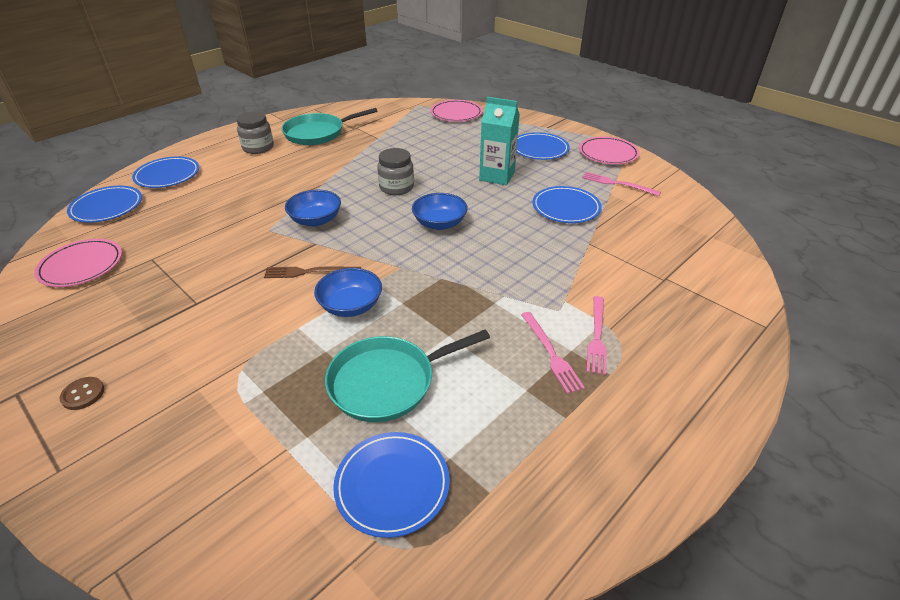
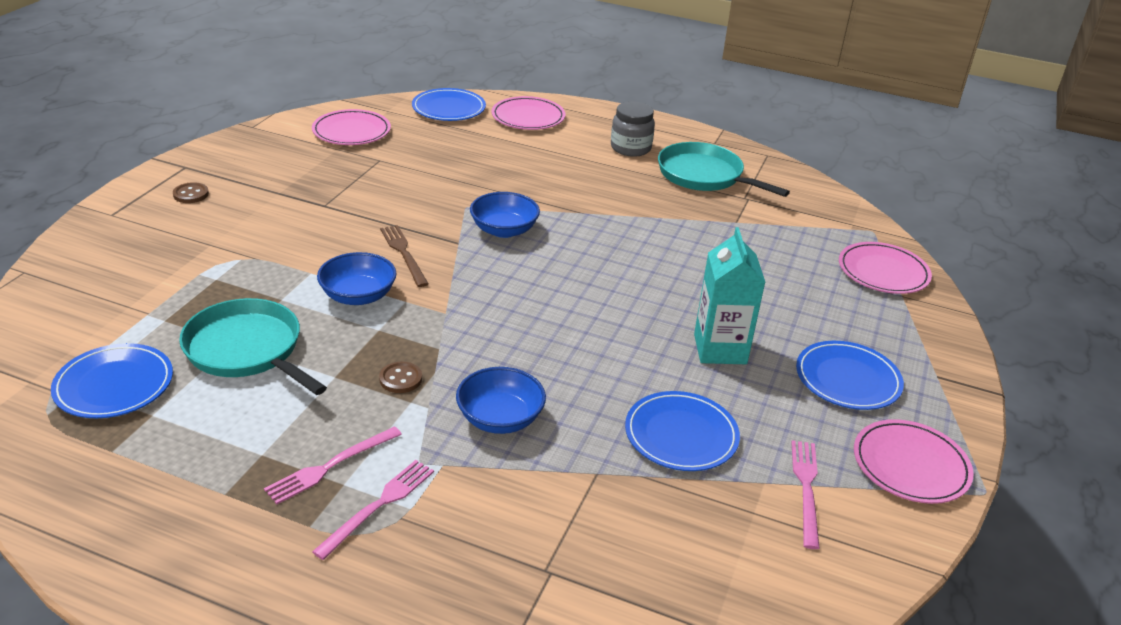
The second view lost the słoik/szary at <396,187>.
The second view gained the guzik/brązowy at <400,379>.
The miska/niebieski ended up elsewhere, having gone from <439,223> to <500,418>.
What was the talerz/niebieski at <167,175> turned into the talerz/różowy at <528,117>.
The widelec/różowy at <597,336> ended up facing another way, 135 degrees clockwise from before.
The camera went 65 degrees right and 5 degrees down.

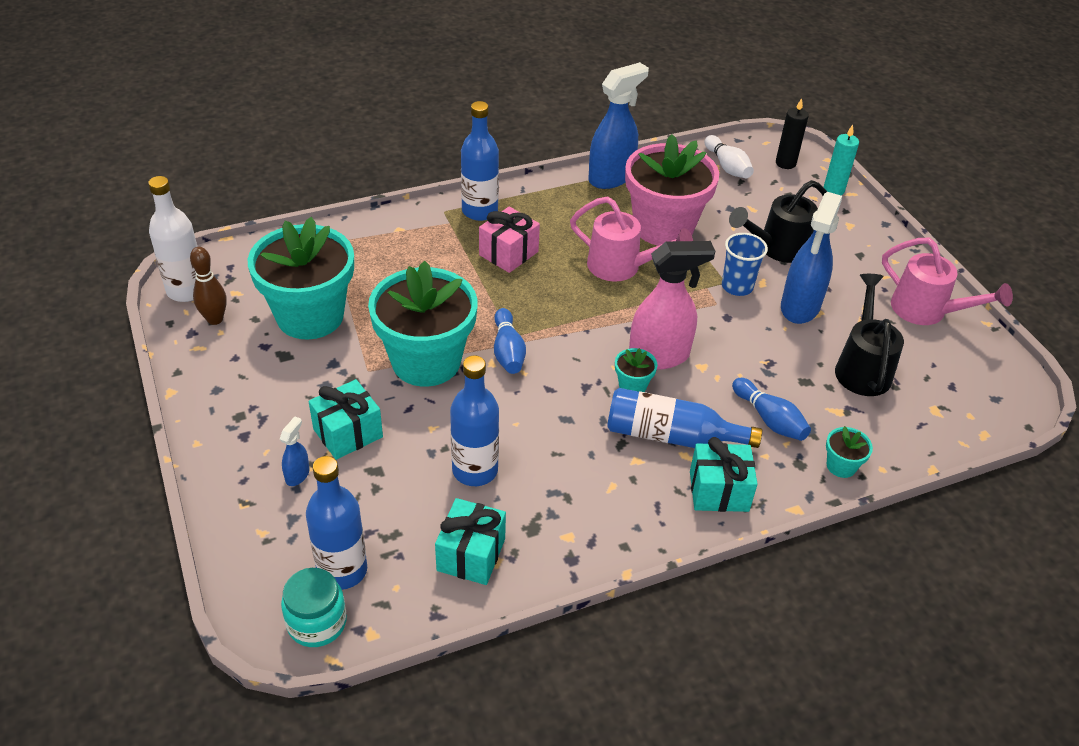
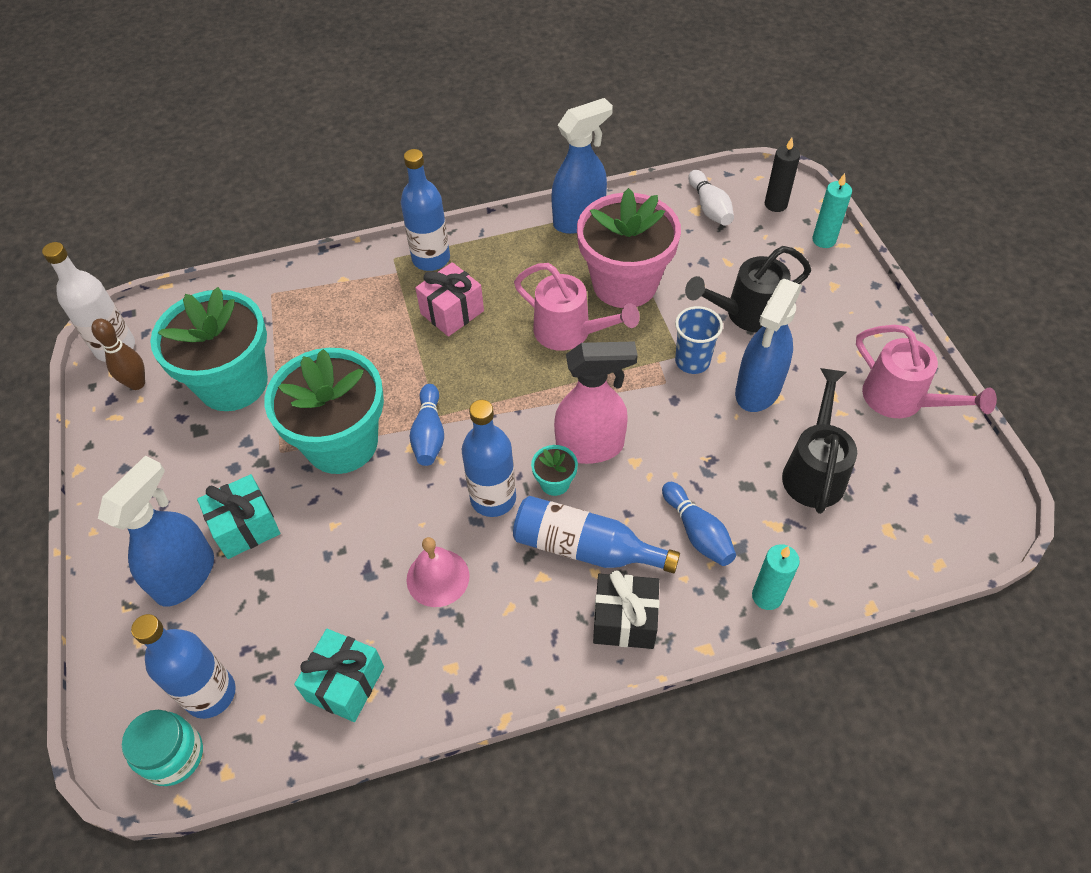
The second view gained the dzwonek/różowy at <438,577>.
The butelka/niebieski ended up elsewhere, having gone from <475,470> to <493,498>.
Where the doniczka/turkusowy stood at <841,466>, the świeca/turkusowy came to stand at <767,596>.
What was the prezent/turkusowy at <719,491> turned into the prezent/czarny at <624,621>.
The size of the spryskiwacz/niebieski at <297,475> changed by a factor of 2.23.
The camera went 10 degrees right and 10 degrees up.

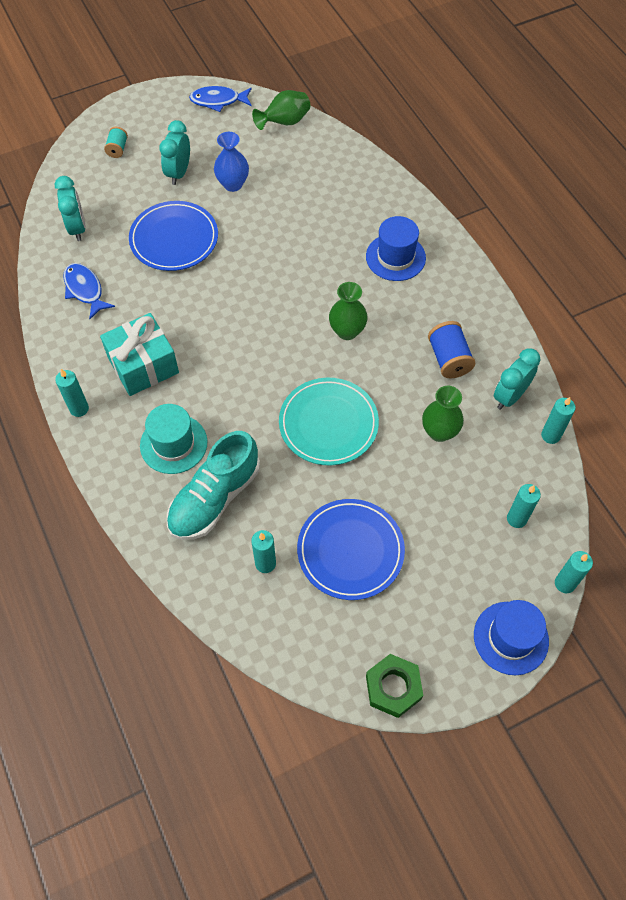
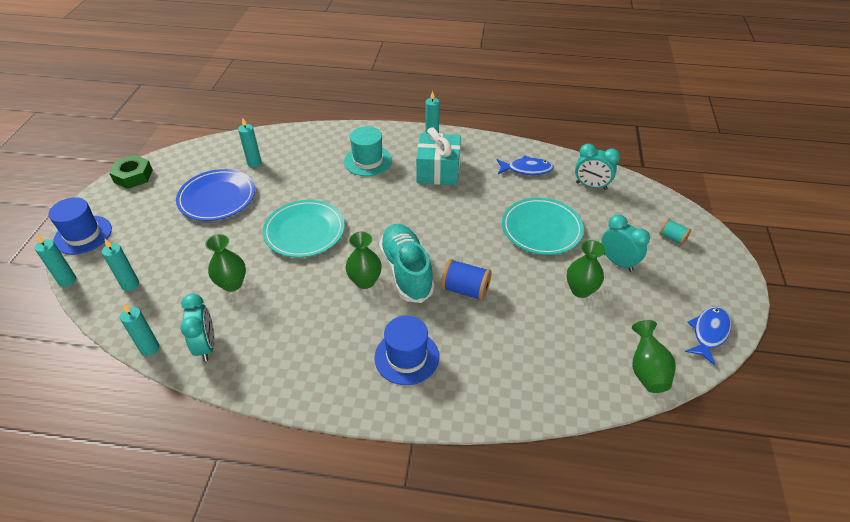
The but/turkusowy ended up elsewhere, having gone from <214,498> to <406,271>.
The szpulka/niebieski ended up elsewhere, having gone from <449,359> to <465,290>.
What was the talerz/niebieski at <174,239> turned into the talerz/turkusowy at <541,229>.
What was the wazon/niebieski at <233,184> turned into the wazon/zielony at <580,290>.
The camera went 125 degrees right and 15 degrees down.

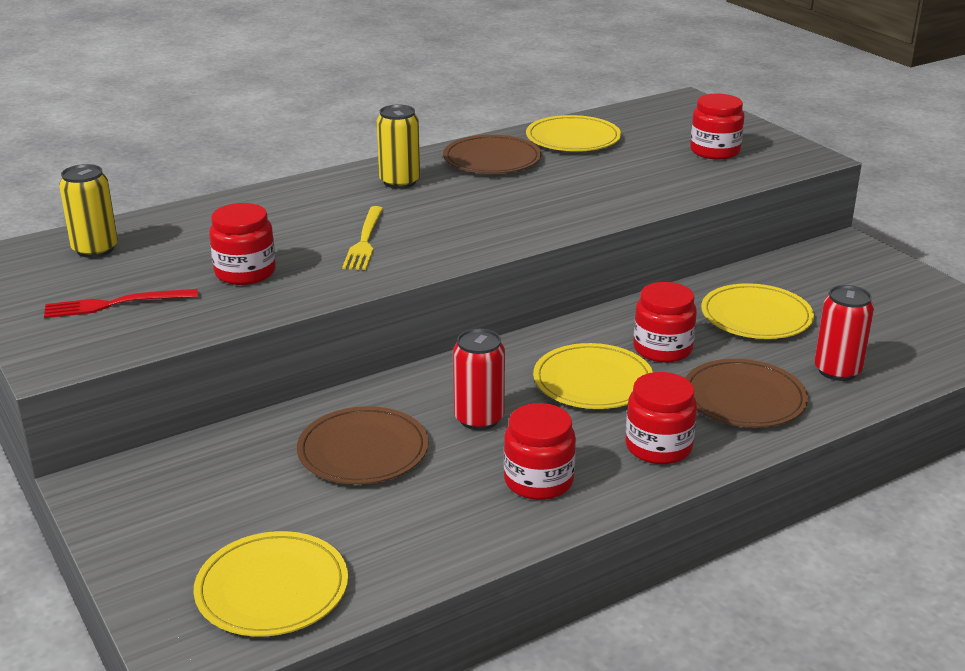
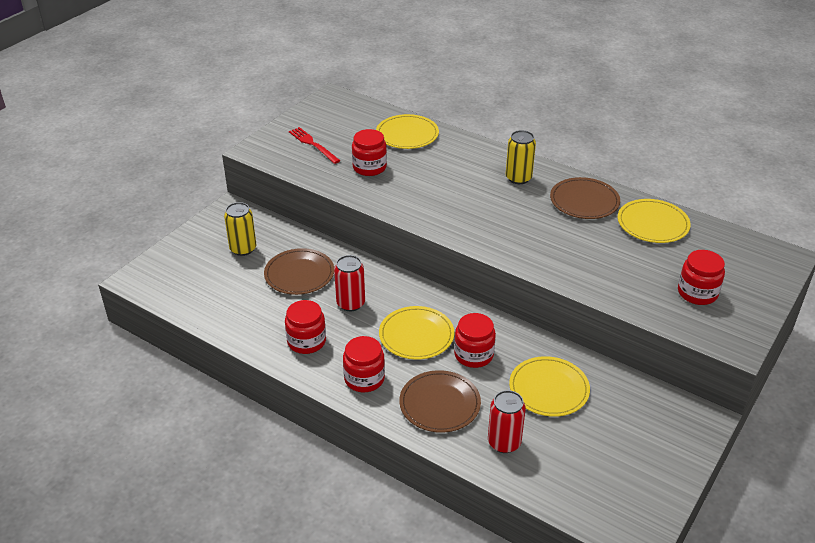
The second view lost the widelec/żółty at <364,241>.
The puszka/żółty ended up elsewhere, having gone from <95,249> to <243,249>.
The talerz/żółty ended up elsewhere, having gone from <272,588> to <407,134>.
The camera went 65 degrees right and 10 degrees up.

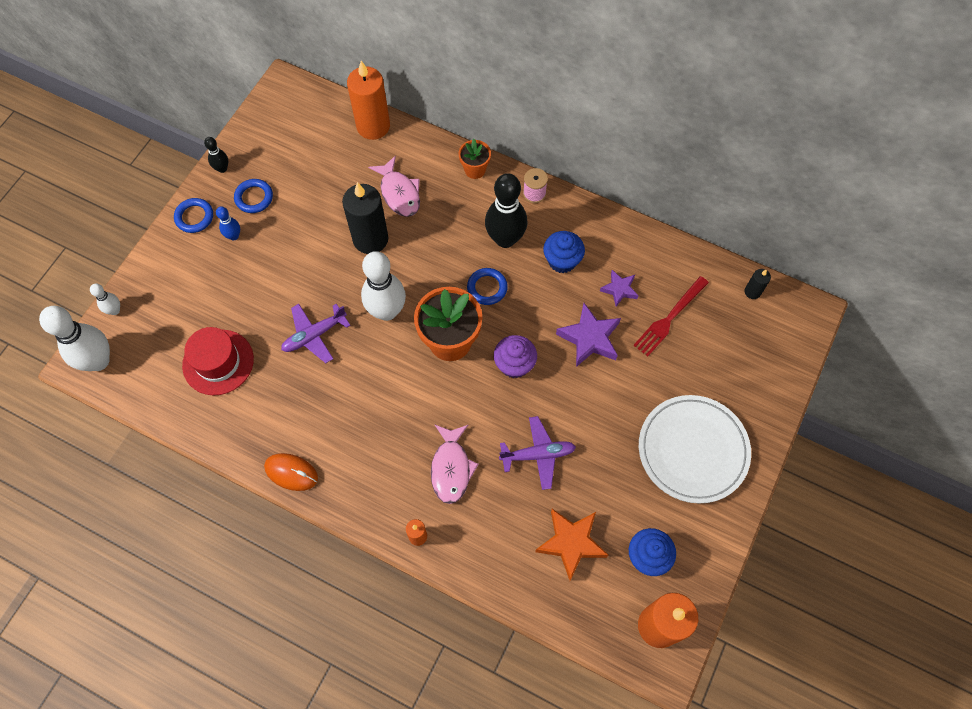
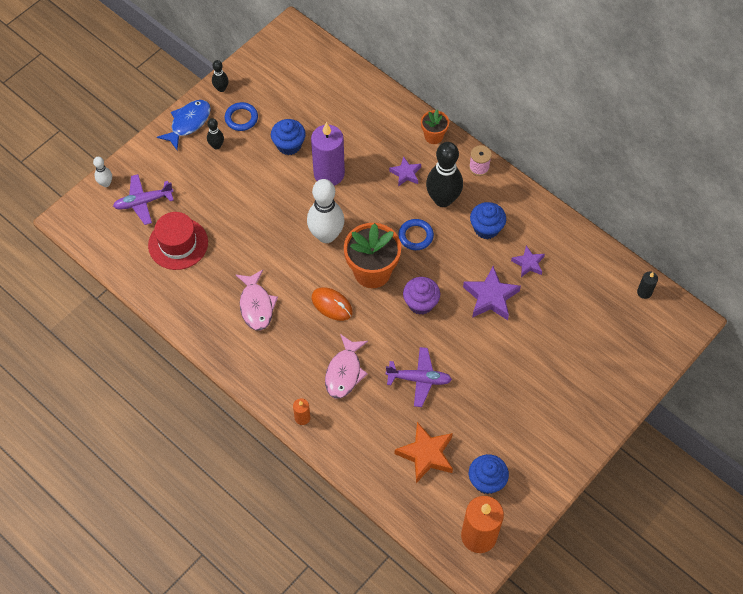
The second view lost the kręgiel/biały at <98,361>.
The second view lost the świeca/pomarańczowy at <373,126>.
The second view lost the widelec/czerwony at <669,318>.
The second view lost the talerz/biały at <693,450>.
The second view gained the muffinka/niebieski at <289,145>.
The second view gained the gwiazda/fioletowy at <405,173>.
The myszka/pomarańczowy ended up elsewhere, having gone from <291,472> to <332,305>.
The samolot/fioletowy ended up elsewhere, having gone from <314,335> to <143,202>.
The ryba/różowy ended up elsewhere, having gone from <399,193> to <256,305>.
Where the pierścień/niebieski stood at <194,217>, the ryba/niebieski came to stand at <188,123>.
What was the kręgiel/niebieski at <234,236> turned into the kręgiel/czarny at <216,146>.
What was the świeca/czarny at <370,239> turned into the świeca/fioletowy at <329,174>.
The camera went 15 degrees right and 5 degrees down.

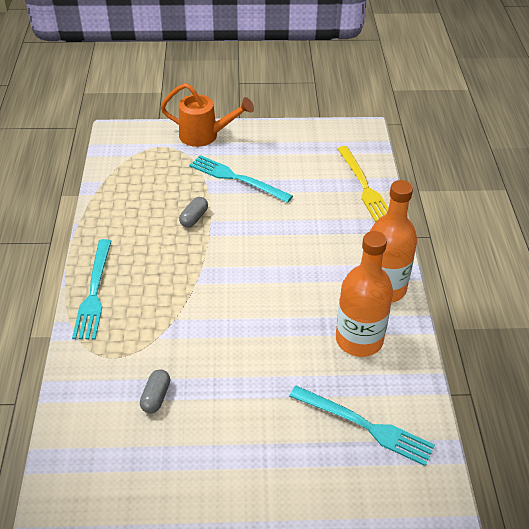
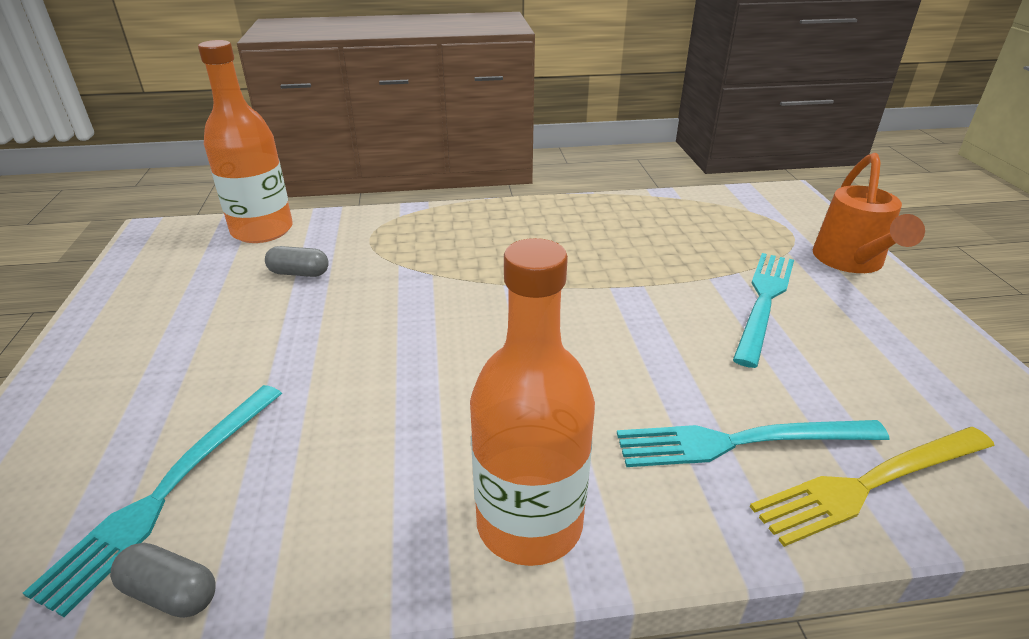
The widelec/turkusowy ended up elsewhere, having gone from <94,292> to <741,442>.
The kapsułka/szary ended up elsewhere, having gone from <194,218> to <170,593>.
The butelka/pomarańczowy ended up elsewhere, having gone from <359,340> to <262,230>.
The camera went 85 degrees right and 10 degrees down.

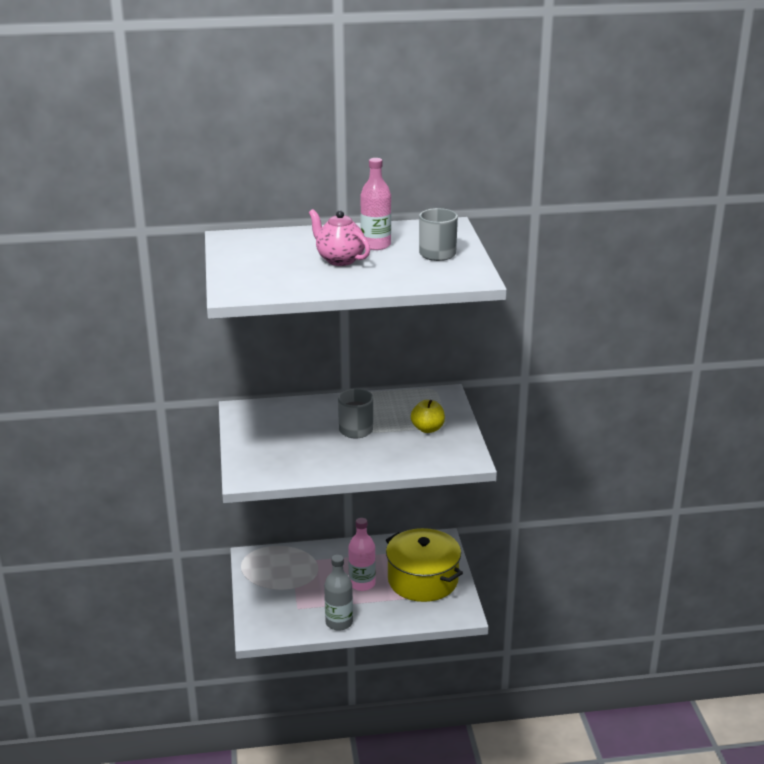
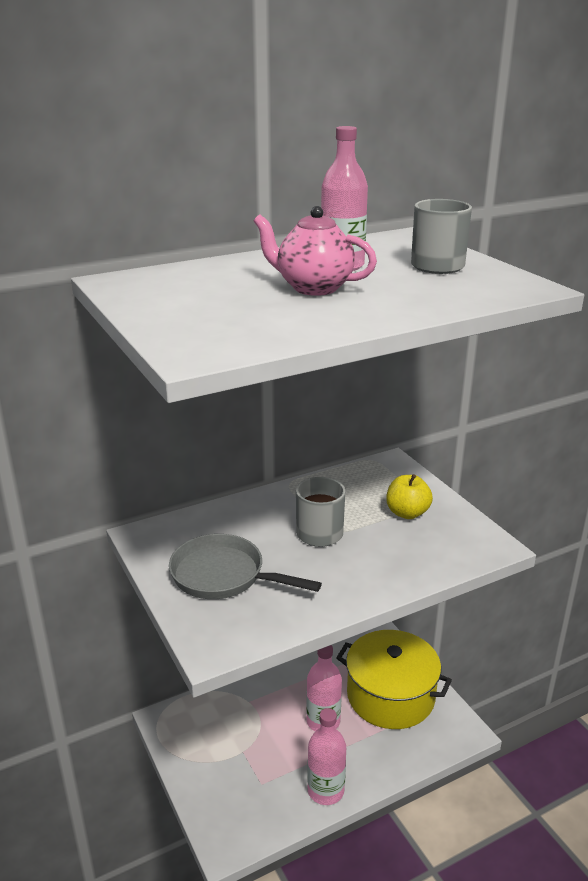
The second view gained the patelnia/szary at <223,576>.
What was the butelka/szary at <339,622> turned into the butelka/różowy at <325,790>.
The camera went 20 degrees left and 0 degrees up.

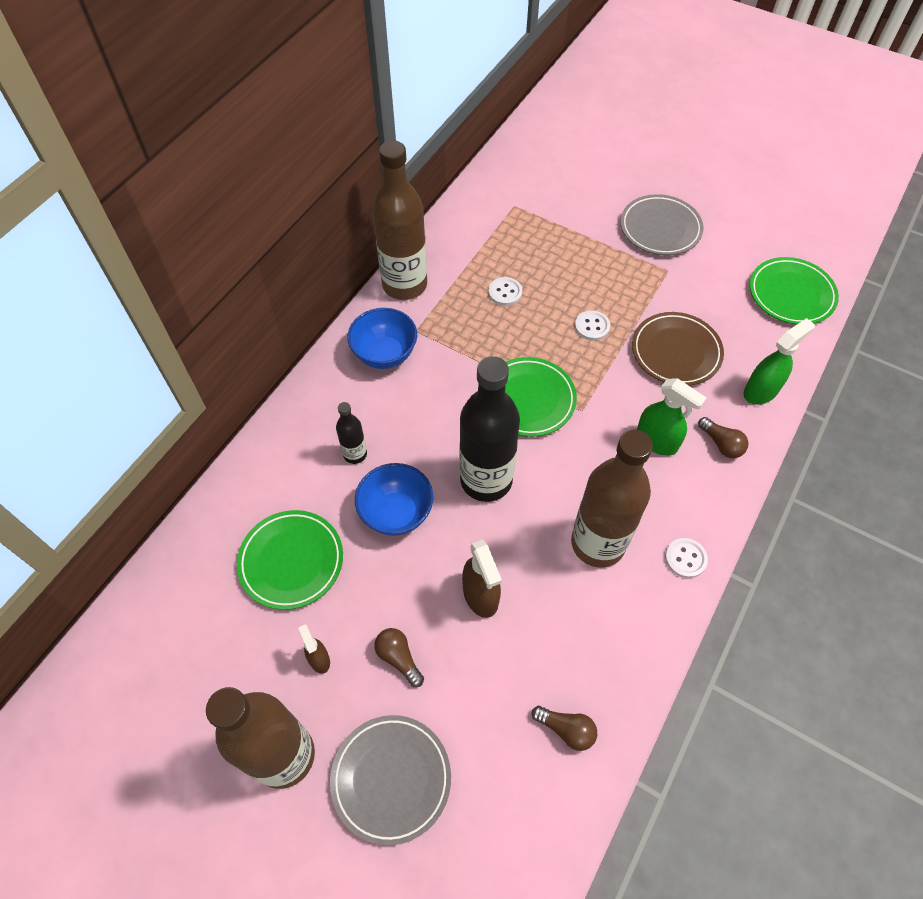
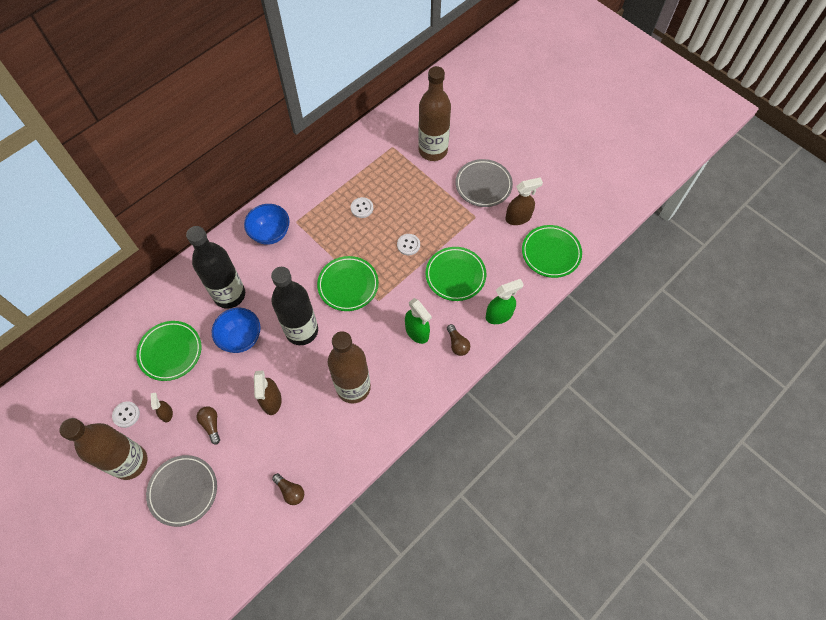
The second view gained the spryskiwacz/brązowy at <518,217>.
The butelka/brązowy ended up elsewhere, having gone from <404,285> to <433,150>.
The guzik/biały ended up elsewhere, having gone from <685,558> to <126,415>.
What was the talerz/brązowy at <676,352> turned into the talerz/zielony at <455,275>.
The size of the butelka/czarny at <355,454> changed by a factor of 2.15.
The camera went 15 degrees right and 5 degrees up.

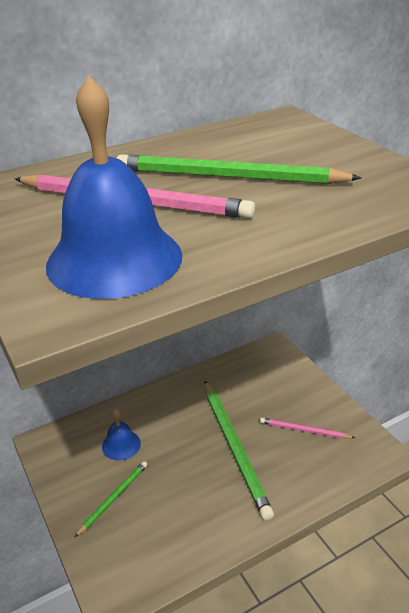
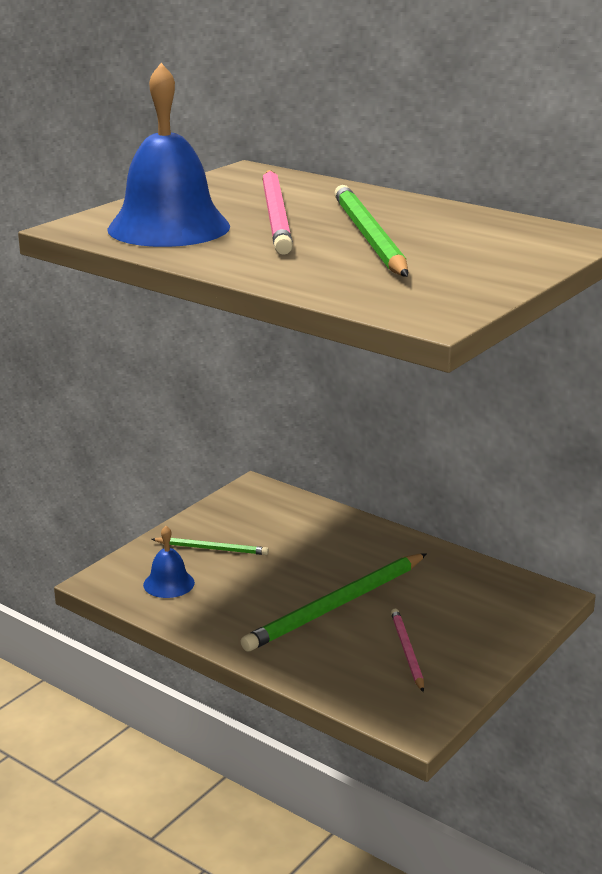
The dzwonek/niebieski ended up elsewhere, having gone from <121,445> to <169,583>.
The camera went 65 degrees right and 10 degrees down.

